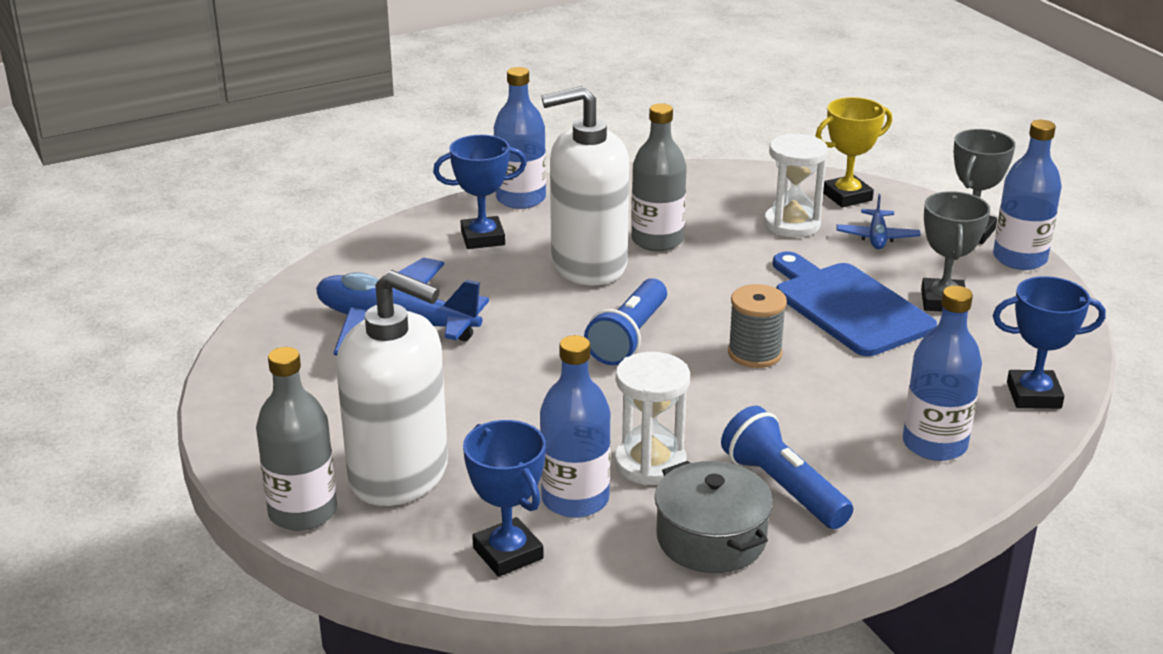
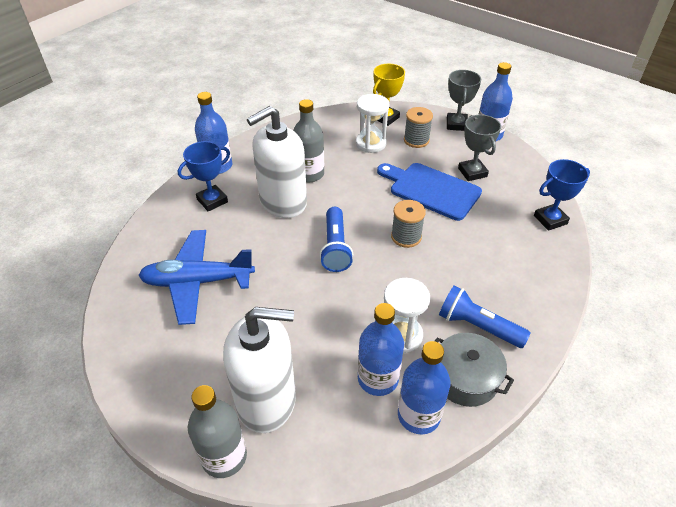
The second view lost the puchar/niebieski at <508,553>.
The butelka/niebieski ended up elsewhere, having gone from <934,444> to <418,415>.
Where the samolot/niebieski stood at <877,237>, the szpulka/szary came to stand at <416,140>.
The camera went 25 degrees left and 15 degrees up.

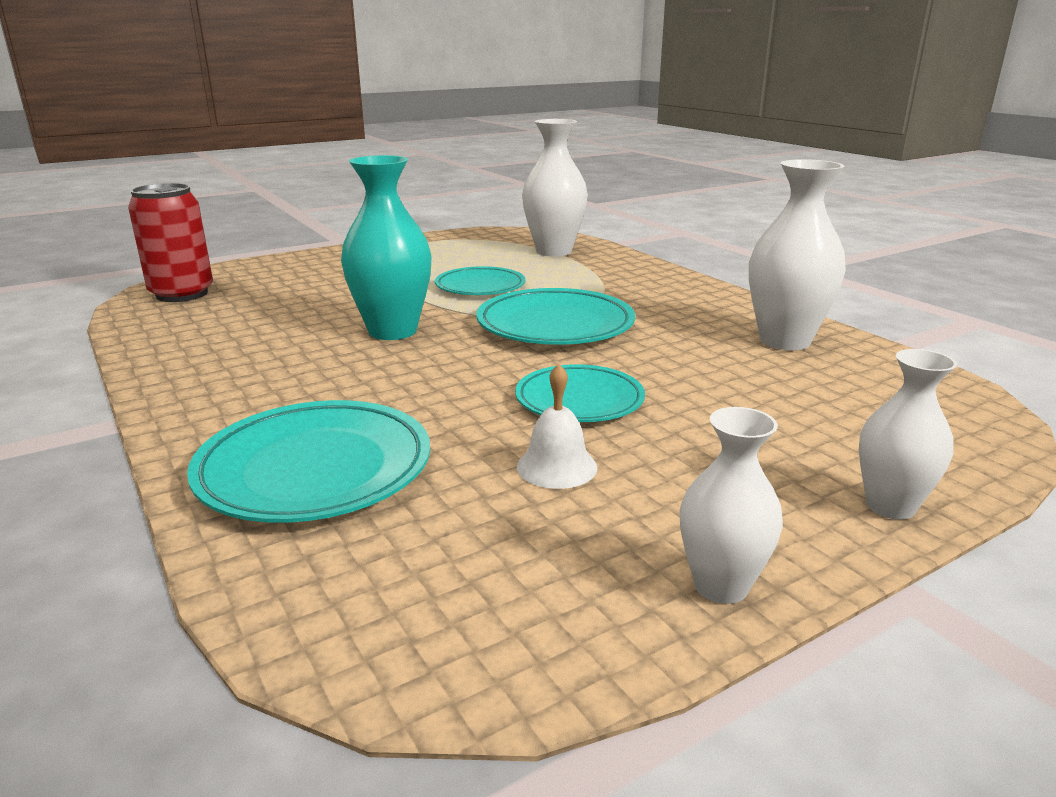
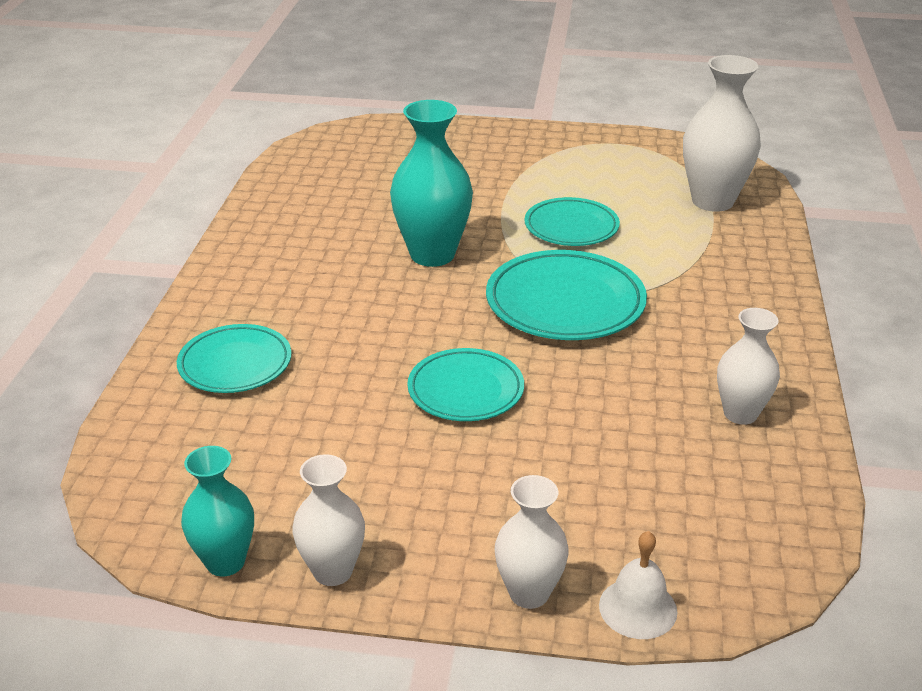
The second view lost the puszka/czerwony at <182,294>.
The second view gained the wazon/turkusowy at <225,562>.
The dzwonek/biały ended up elsewhere, having gone from <556,466> to <638,608>.
The size of the talerz/turkusowy at <315,469> changed by a factor of 0.66.
The size of the wazon/biały at <784,341> changed by a factor of 0.61.
The camera went 40 degrees right and 10 degrees up.

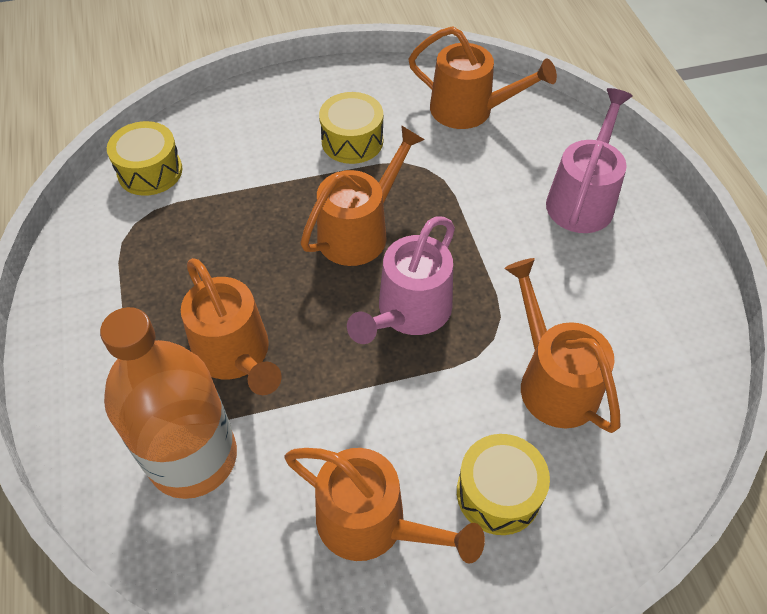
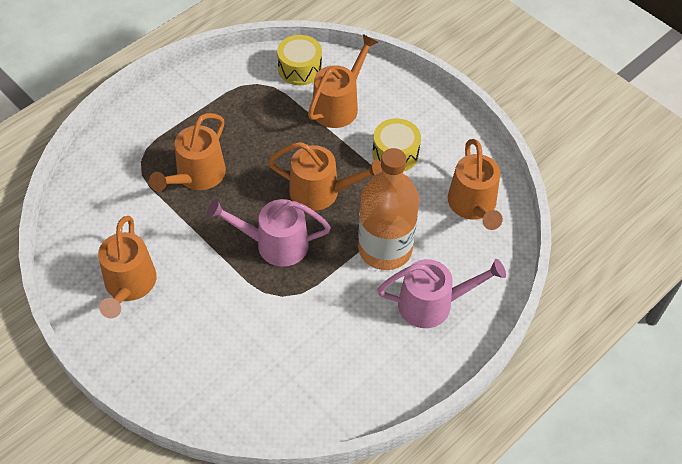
The second view lost the bęben/żółty at <498,493>.
The butelka/pomarańczowy ended up elsewhere, having gone from <193,457> to <385,249>.
The konewka/pomarańczowy ended up elsewhere, having gone from <552,380> to <339,105>.
The camera went 60 degrees right and 0 degrees up.

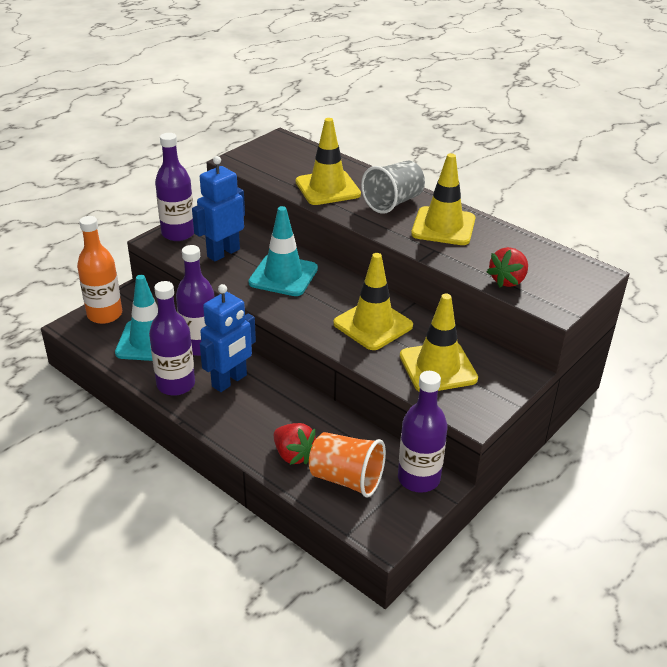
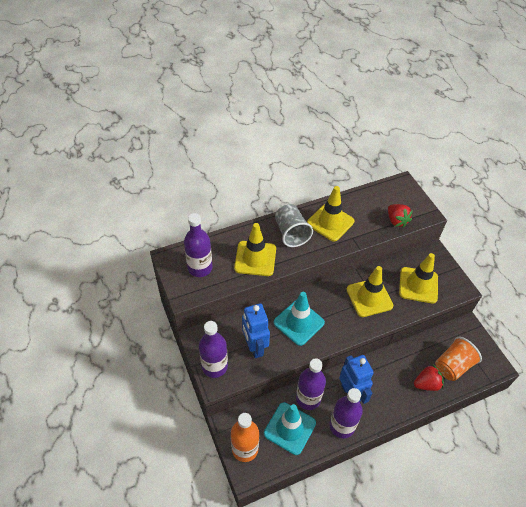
The butelka/fioletowy ended up elsewhere, having gone from <418,478> to <200,268>.
The camera went 65 degrees left and 15 degrees up.

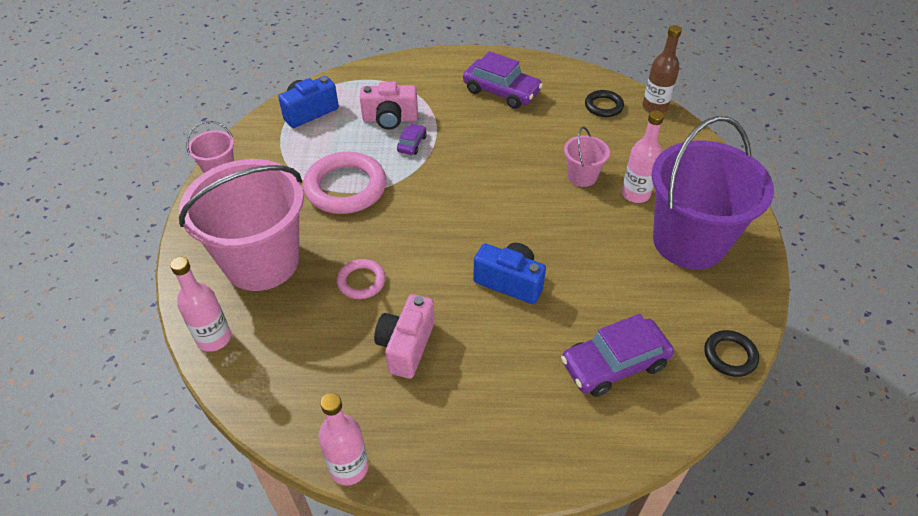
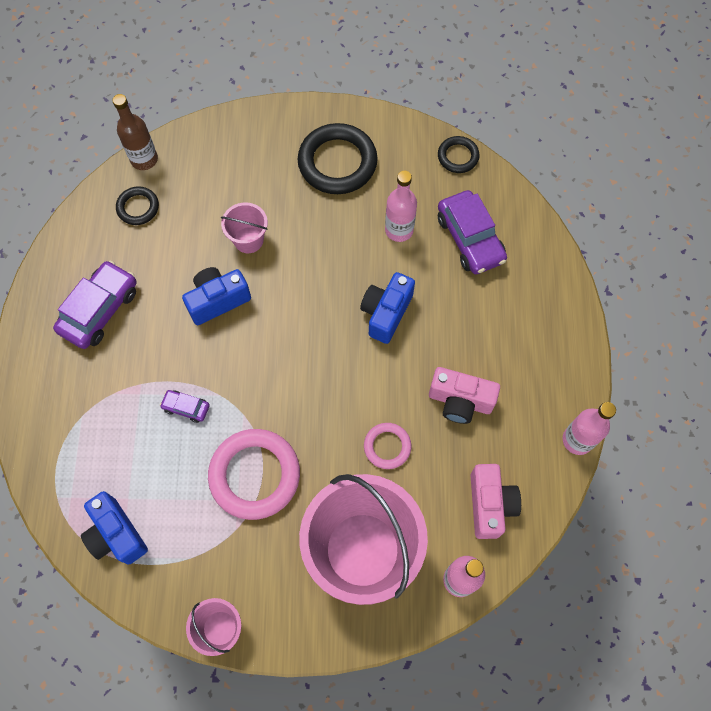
The second view gained the aparat fotograficzny/niebieski at <217,300>.
The aparat fotograficzny/różowy ended up elsewhere, having gone from <390,119> to <490,504>.
The butelka/różowy ended up elsewhere, having gone from <635,194> to <399,230>.
Where the wiadro/fioletowy stood at <689,241>, the pierścień/czarny came to stand at <337,162>.
The camera went 90 degrees left and 20 degrees up.

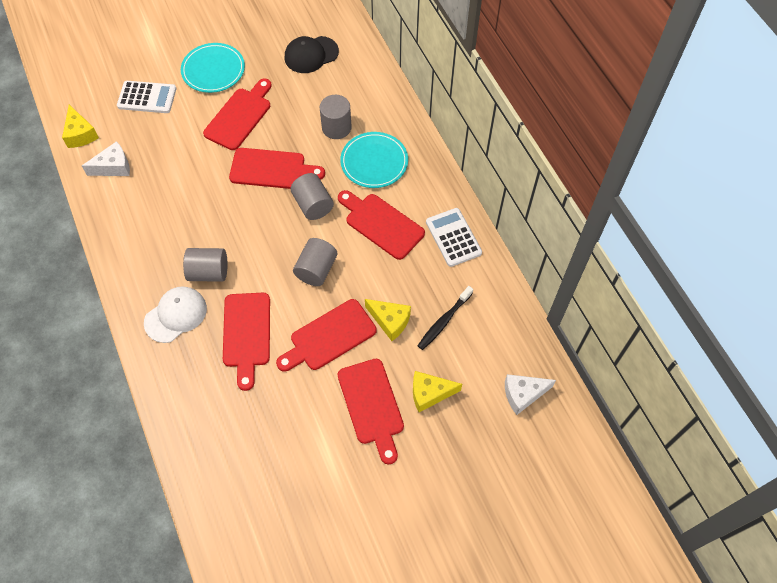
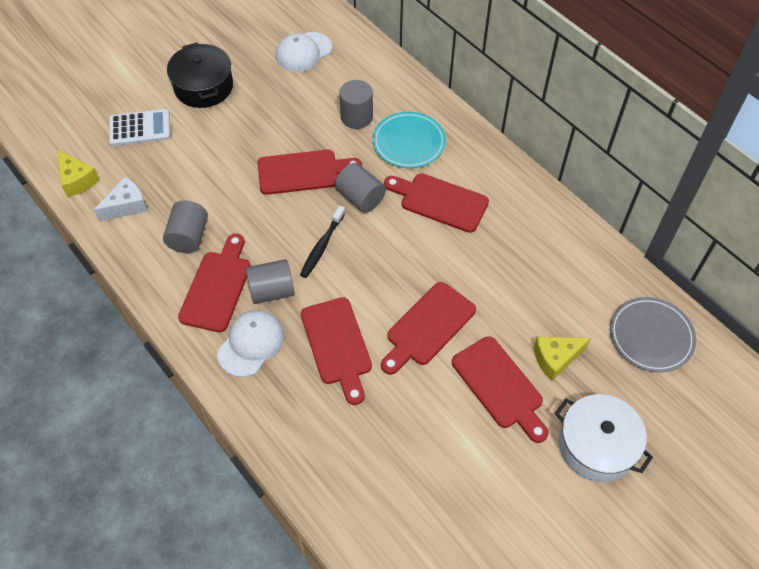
The second view lost the ser/żółty at <390,321>.
The second view lost the kalkulator/biały at <453,237>.
The second view gained the garnek/biały at <596,446>.
The deska do krojenia/czerwony ended up elsewhere, having gone from <239,116> to <217,287>.
The walec/szary ended up elsewhere, having gone from <316,269> to <189,237>.
The szczoteczka do zębów/czarny ended up elsewhere, having gone from <444,321> to <322,246>.
Where the talerz/turkusowy stood at <213,70>, the garnek/czarny came to stand at <203,87>.
Where the ser/biały stood at <523,394>, the talerz/szary came to stand at <651,336>.
What was the czapka/czarny at <311,55> turned into the czapka/biały at <303,52>.
The camera went 15 degrees left and 5 degrees down.

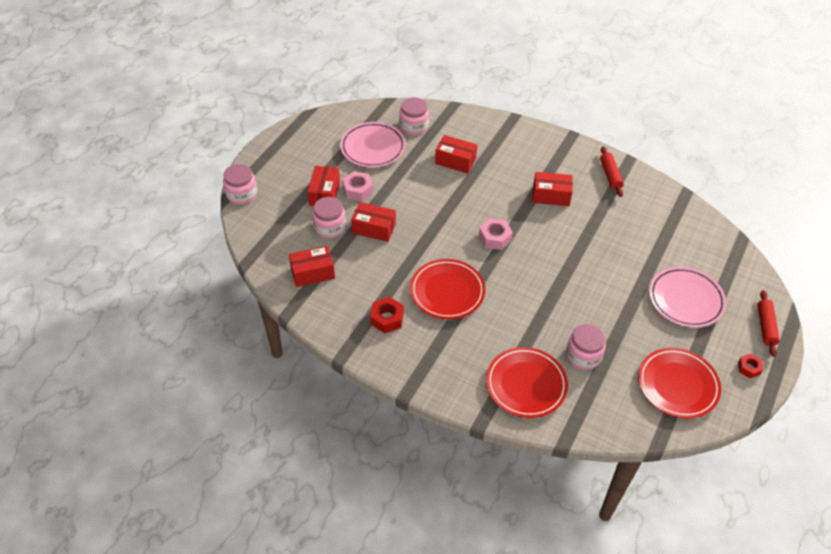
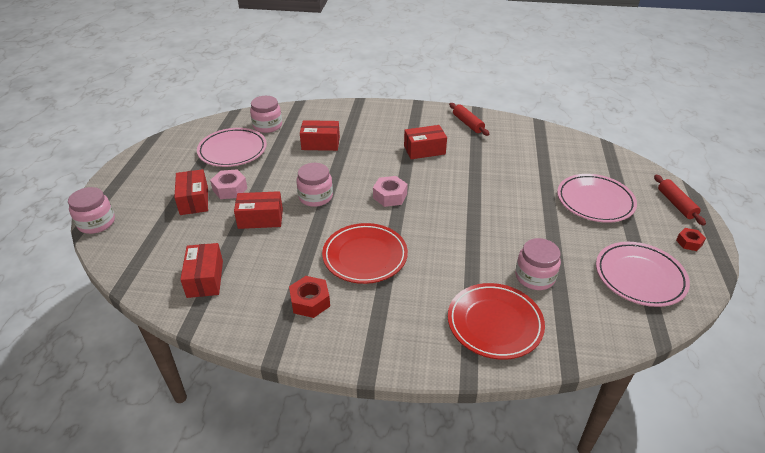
The słoik/różowy ended up elsewhere, having gone from <330,227> to <315,197>.
What was the talerz/czerwony at <677,385> turned into the talerz/różowy at <639,277>.
The pudełko/czerwony at <312,273> ended up facing another way, 60 degrees counterclockwise from before.
The camera went 20 degrees left and 10 degrees down.

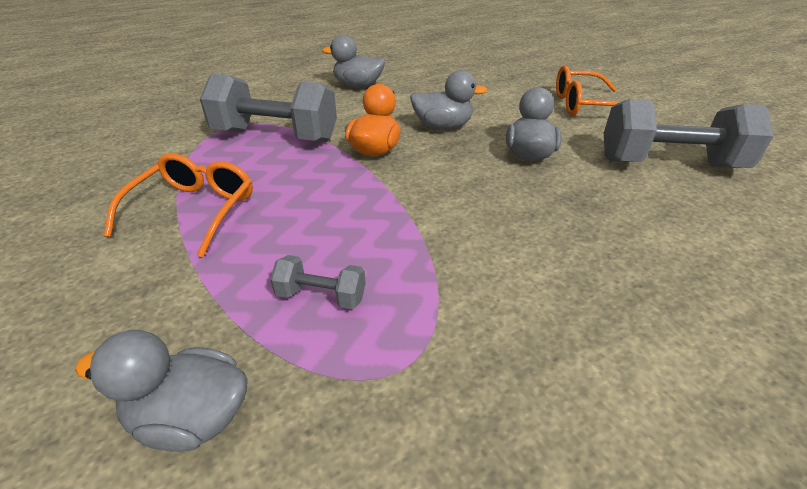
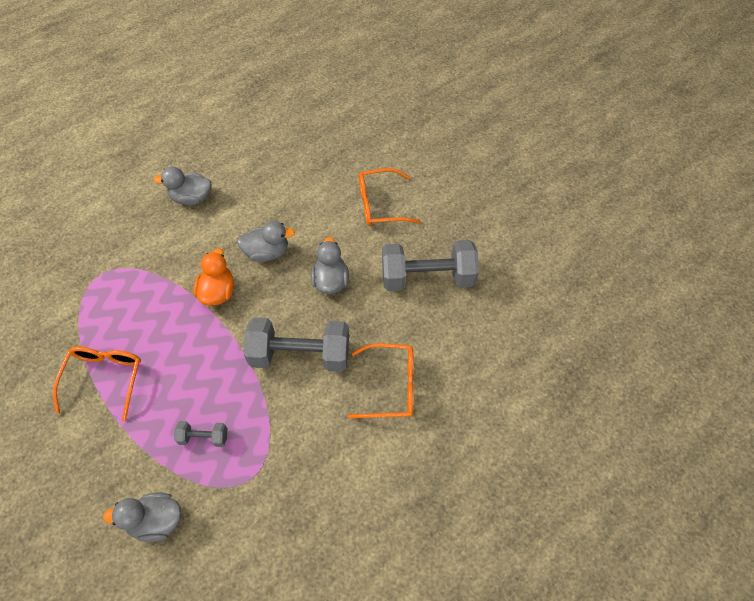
The second view gained the okulary/pomarańczowy at <391,386>.
The hantel/szary ended up elsewhere, having gone from <276,136> to <300,354>.
The camera went 10 degrees left and 20 degrees up.

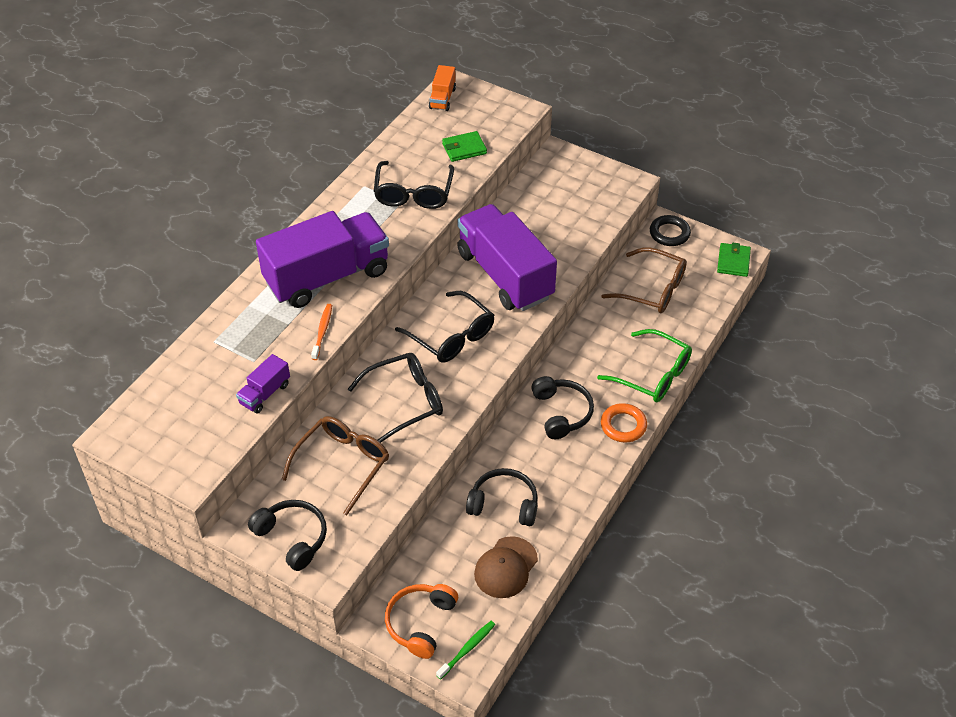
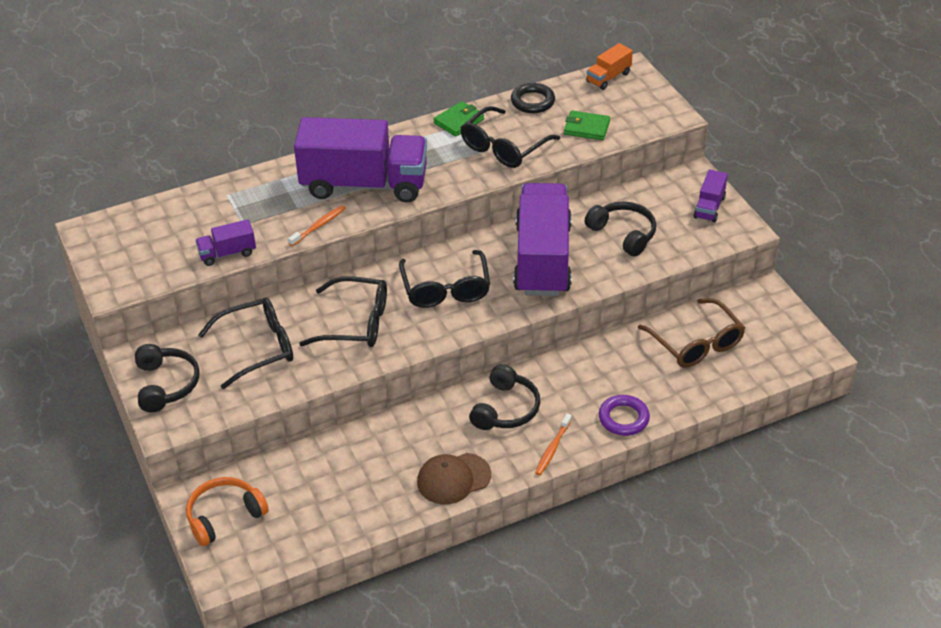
The second view lost the szczoteczka do zębów/zielony at <467,649>.
The second view gained the ciężarówka/fioletowy at <709,207>.
The słuchawki/czarny ended up elsewhere, having gone from <504,504> to <623,234>.
The czapka/brązowy ended up elsewhere, having gone from <506,567> to <453,479>.
The pierścień/czarny ended up elsewhere, having gone from <669,233> to <532,101>.
The portfel/zielony ended up elsewhere, having gone from <733,262> to <459,121>.
Where the okulary/zielony stood at <652,375>, the pierścień/fioletowy came to stand at <623,418>.
Where the pierścień/pomarańczowy stood at <623,425>, the szczoteczka do zębów/pomarańczowy came to stand at <553,448>.
What was the okulary/brązowy at <342,464> turned into the okulary/czarny at <257,348>.
The camera went 35 degrees right and 5 degrees down.

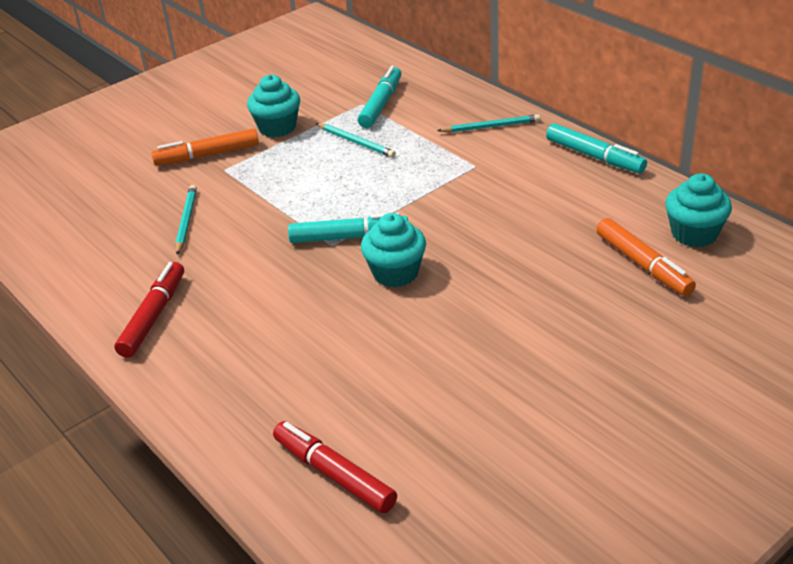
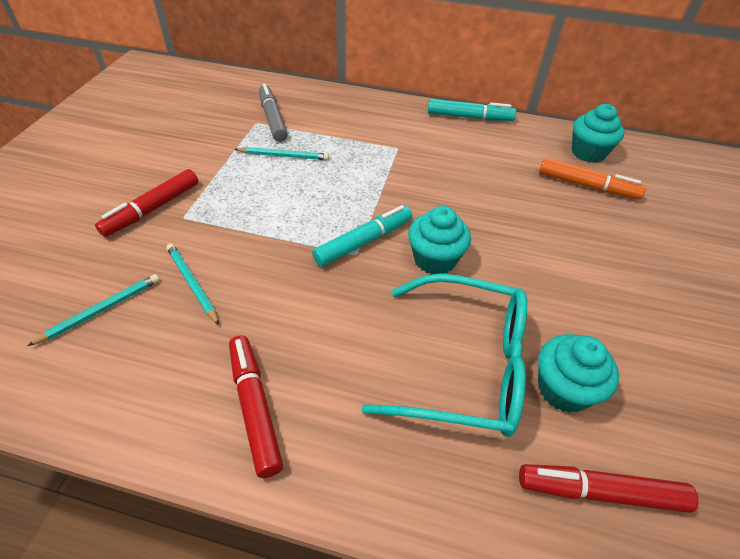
The second view gained the okulary/turkusowy at <463,365>.
The muffinka/turkusowy ended up elsewhere, having gone from <277,127> to <563,389>.
The ołówek/turkusowy ended up elsewhere, having gone from <490,127> to <101,310>.
What was the flamaster/pomarańczowy at <207,155> turned into the flamaster/czerwony at <153,209>.
What was the flamaster/turkusowy at <381,104> turned into the flamaster/szary at <272,119>.
The camera went 40 degrees left and 10 degrees up.

